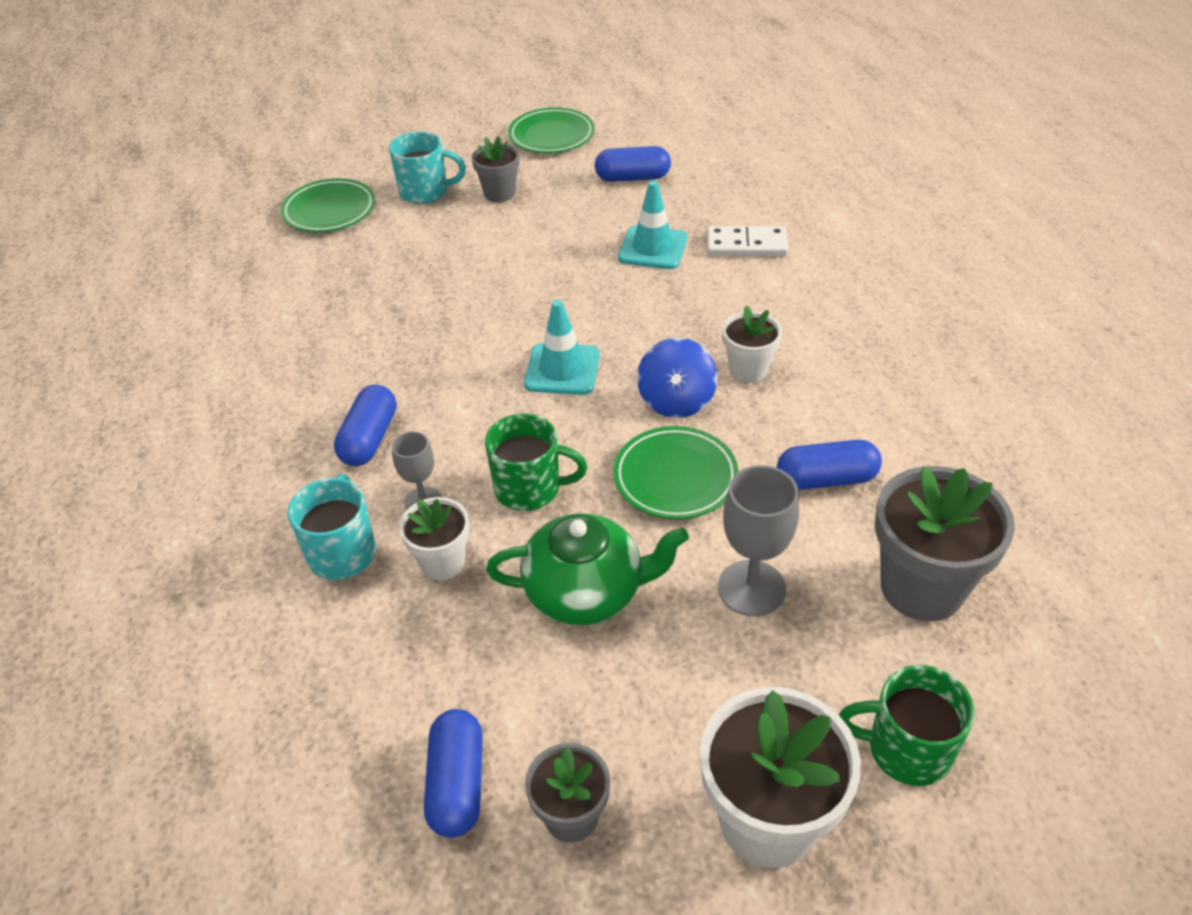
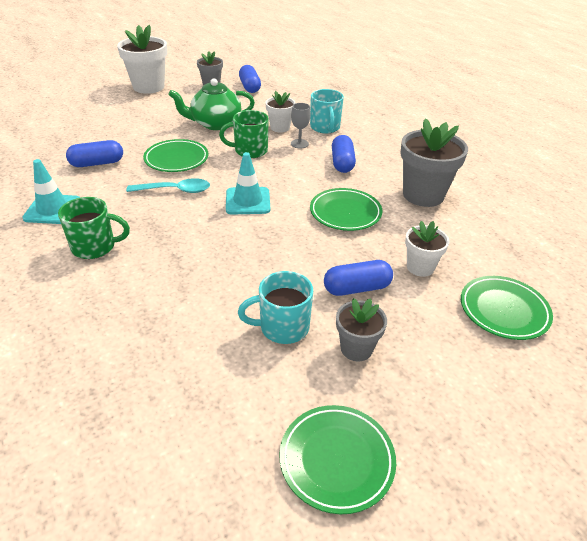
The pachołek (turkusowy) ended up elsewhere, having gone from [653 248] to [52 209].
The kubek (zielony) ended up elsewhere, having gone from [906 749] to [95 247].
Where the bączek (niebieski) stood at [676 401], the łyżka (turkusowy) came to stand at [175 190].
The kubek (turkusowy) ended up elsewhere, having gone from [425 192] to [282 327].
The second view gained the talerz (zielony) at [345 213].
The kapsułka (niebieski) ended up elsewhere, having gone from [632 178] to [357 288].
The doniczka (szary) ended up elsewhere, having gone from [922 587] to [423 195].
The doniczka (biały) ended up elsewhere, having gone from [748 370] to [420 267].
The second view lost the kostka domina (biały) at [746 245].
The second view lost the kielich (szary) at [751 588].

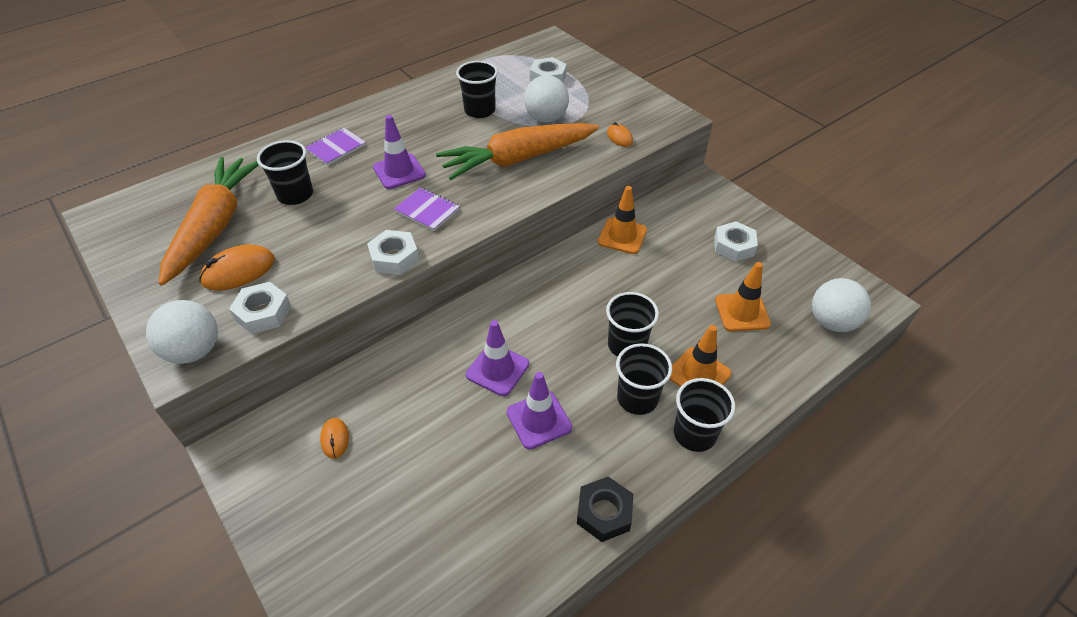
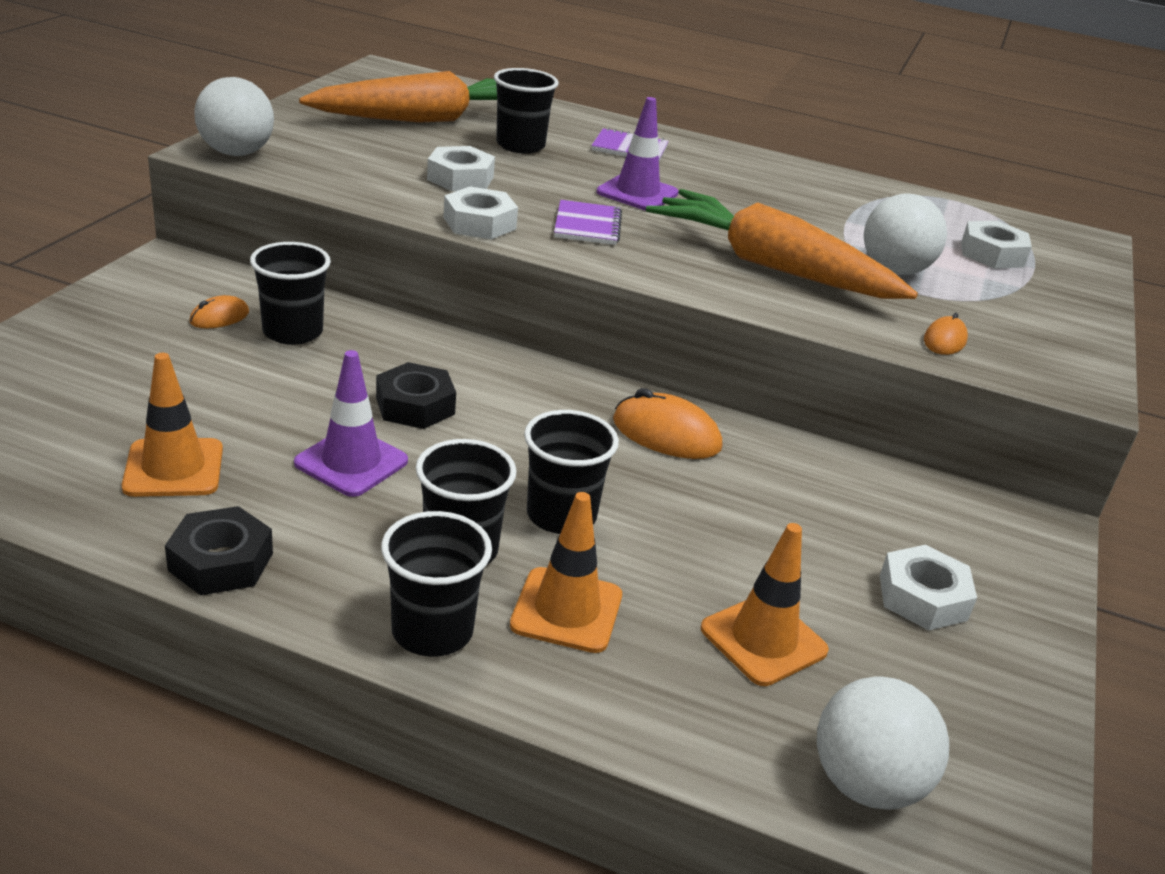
The pachołek (pomarańczowy) ended up elsewhere, having gone from [622 236] to [174 468].
The szklanka (czarny) ended up elsewhere, having gone from [479 110] to [292 332].
Where the pachołek (fioletowy) stood at [497 369], the nakrętka (czarny) came to stand at [415 406].
The nakrętka (biały) ended up elsewhere, having gone from [263 313] to [460 178].
The myszka (pomarańczowy) ended up elsewhere, having gone from [239 271] to [666 434].

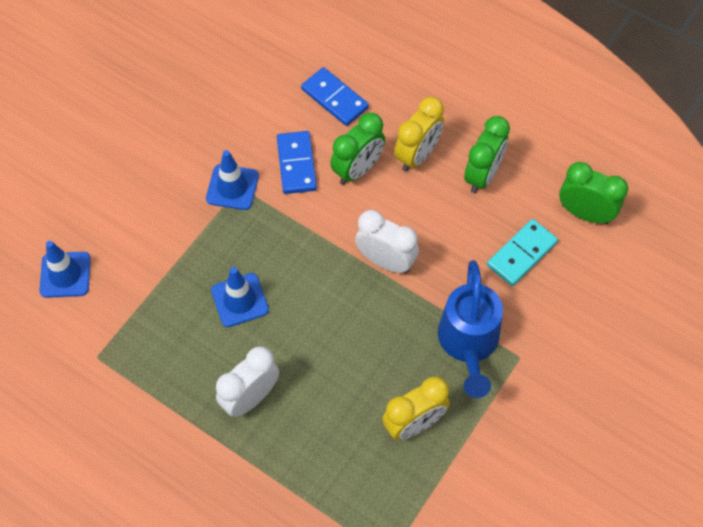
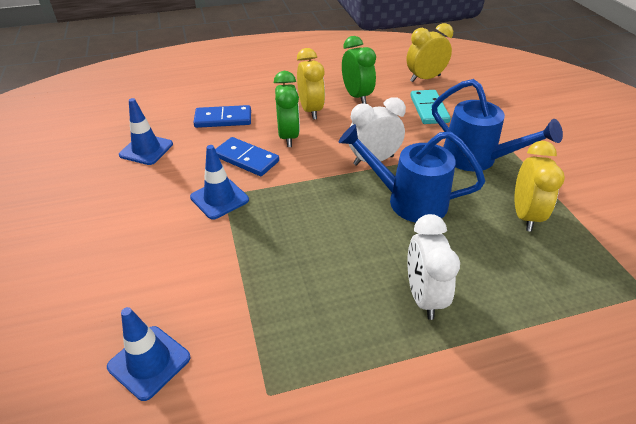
The pachołek (niebieski) ended up elsewhere, having gone from [240 300] to [146 149].
The second view gained the konewka (niebieski) at [408 200].
What was the budzik (zielony) at [585 213] turned into the budzik (żółty) at [425 78].

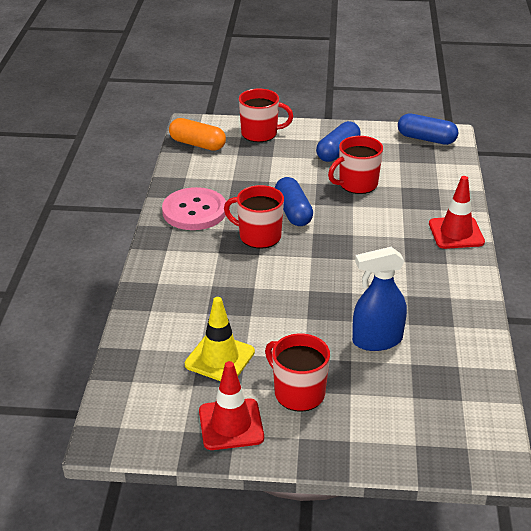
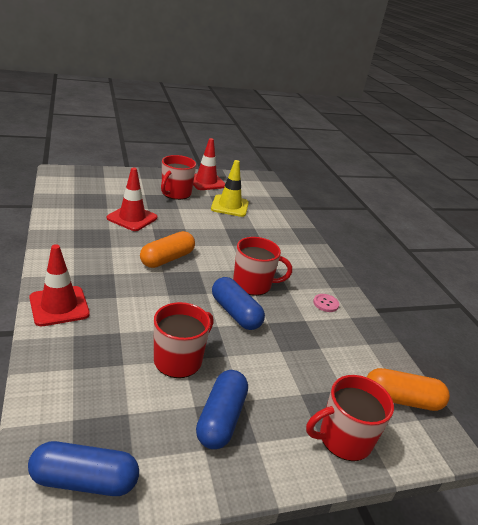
Where the spryskiwacz (niebieski) stood at [377 340], the pachołek (czerwony) came to stand at [132 218].
The second view gained the kapsułka (pomarańczowy) at [167 259].
The kubek (czerwony) at [298 393] ended up facing another way, 90 degrees clockwise from before.
The size of the guzik (różowy) at [194 211] changed by a factor of 0.41.

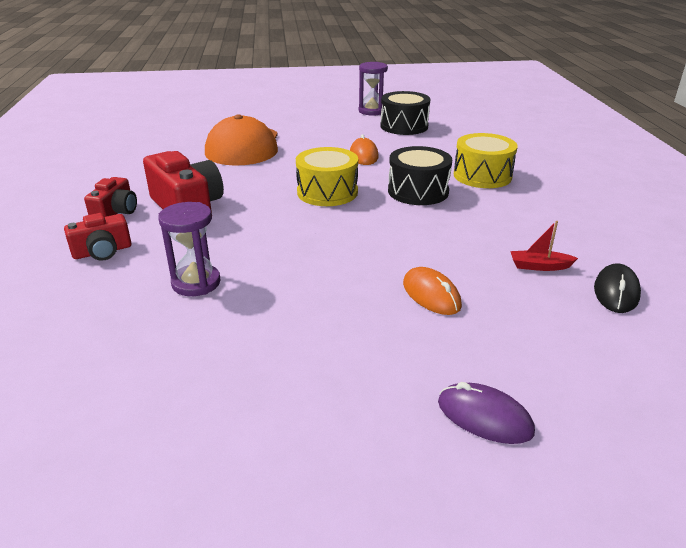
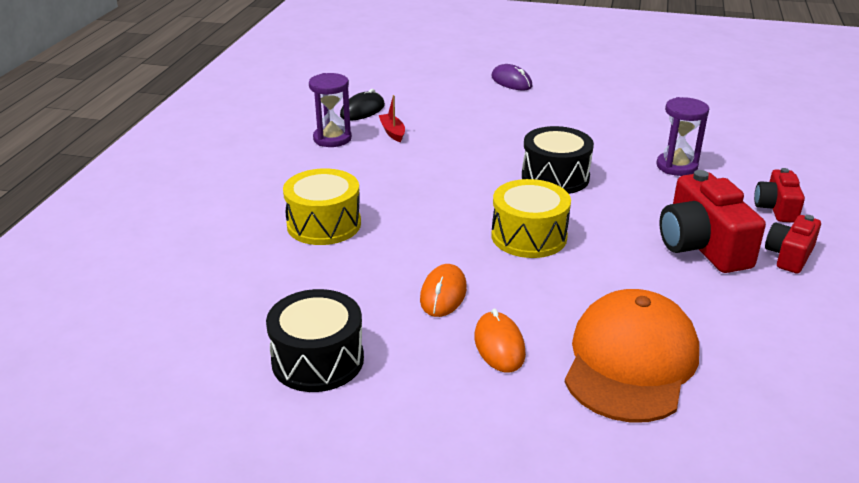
The klepsydra (fioletowy) ended up elsewhere, having gone from [372 111] to [332 139].
The łódka (czerwony) at [539 266] ended up facing another way, 135 degrees counterclockwise from before.
The myszka (pomarańczowy) ended up elsewhere, having gone from [431 295] to [499 345].
The bęben (czarny) ended up elsewhere, having gone from [418 191] to [555 177].
The aparat fotograficzny (czerwony) at [102 251] ended up facing another way, 75 degrees counterclockwise from before.

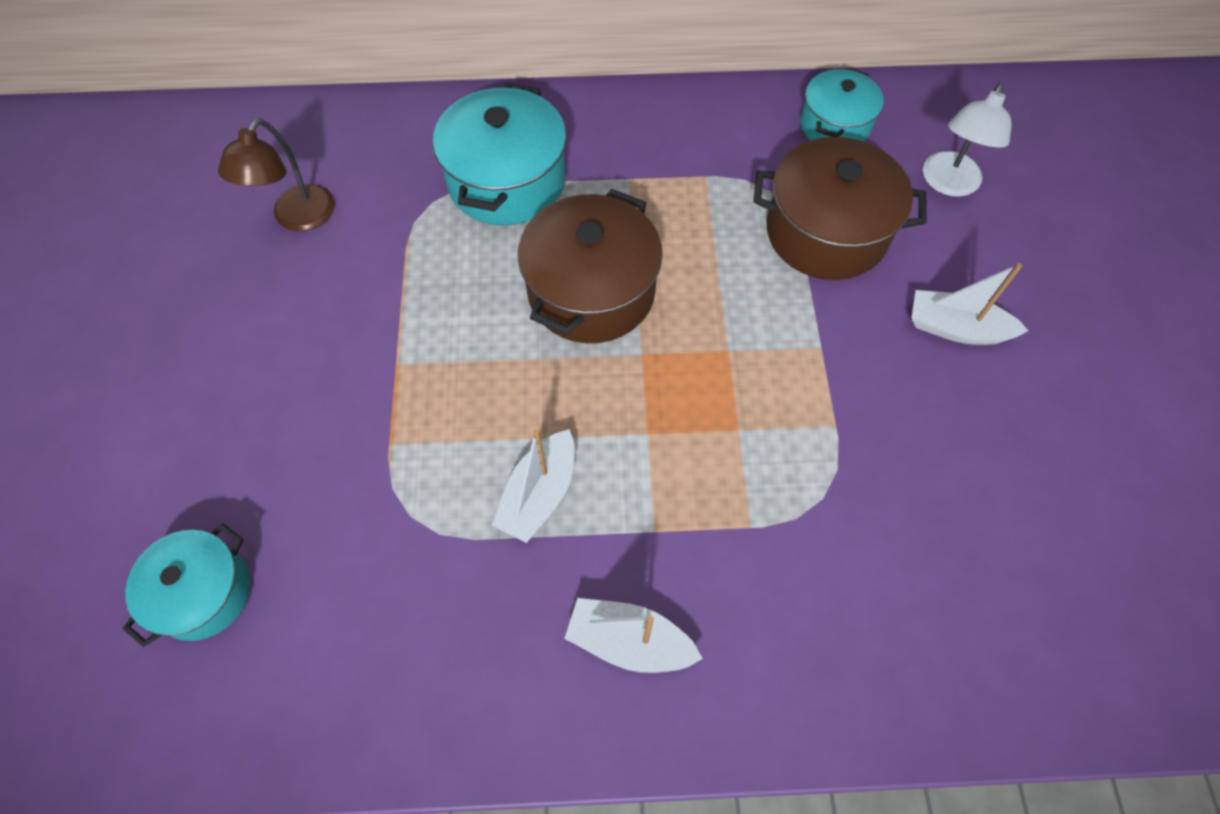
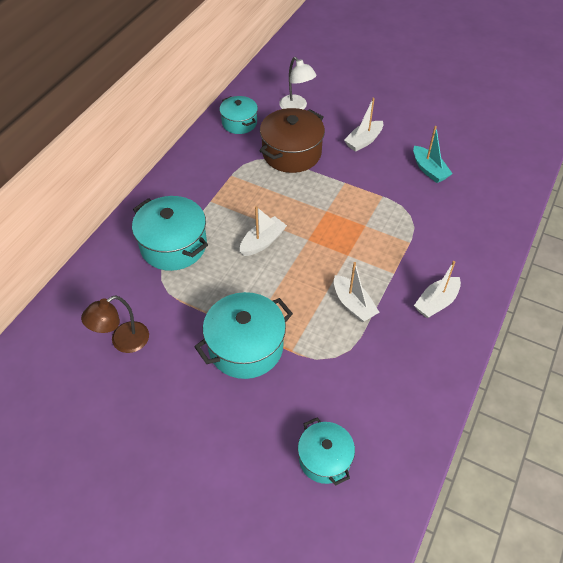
The lampka (brązowy) at [297 218] ended up facing another way, 90 degrees clockwise from before.
The second view gained the garnek (turkusowy) at [246 347].
Where the garnek (brązowy) stood at [591 291], the łódka (biały) came to stand at [262 242].
The second view gained the łódka (turkusowy) at [429 170].

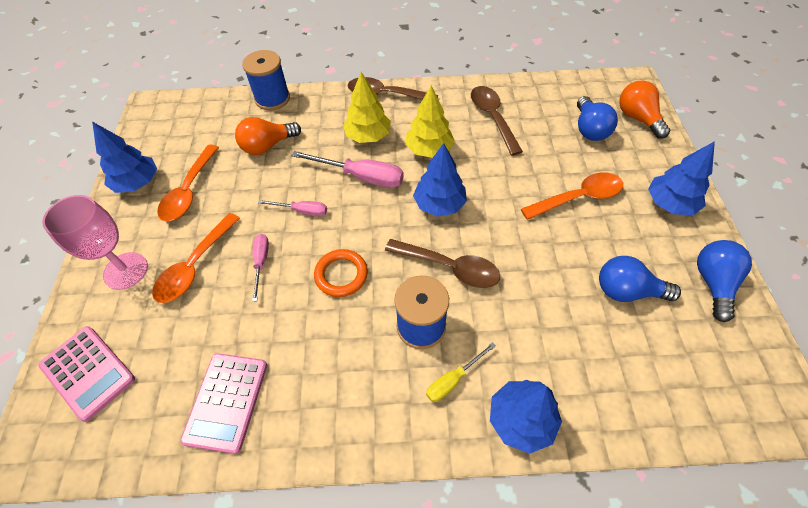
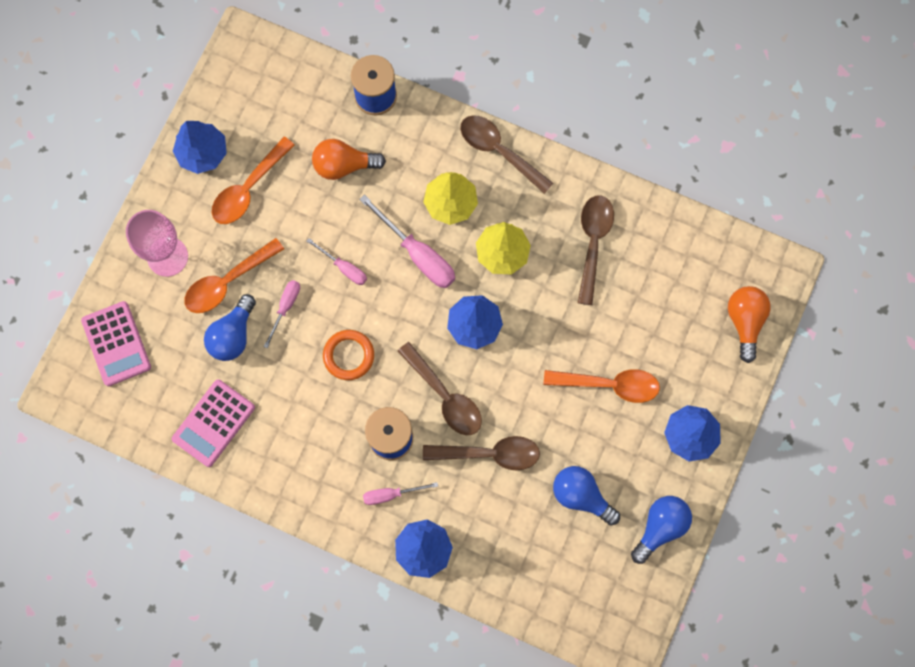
The żarówka (niebieski) ended up elsewhere, having gone from [589 129] to [233 335].
What was the śrubokręt (żółty) at [453 380] turned into the śrubokręt (różowy) at [391 494].
The second view gained the łyżka (brązowy) at [489 454].

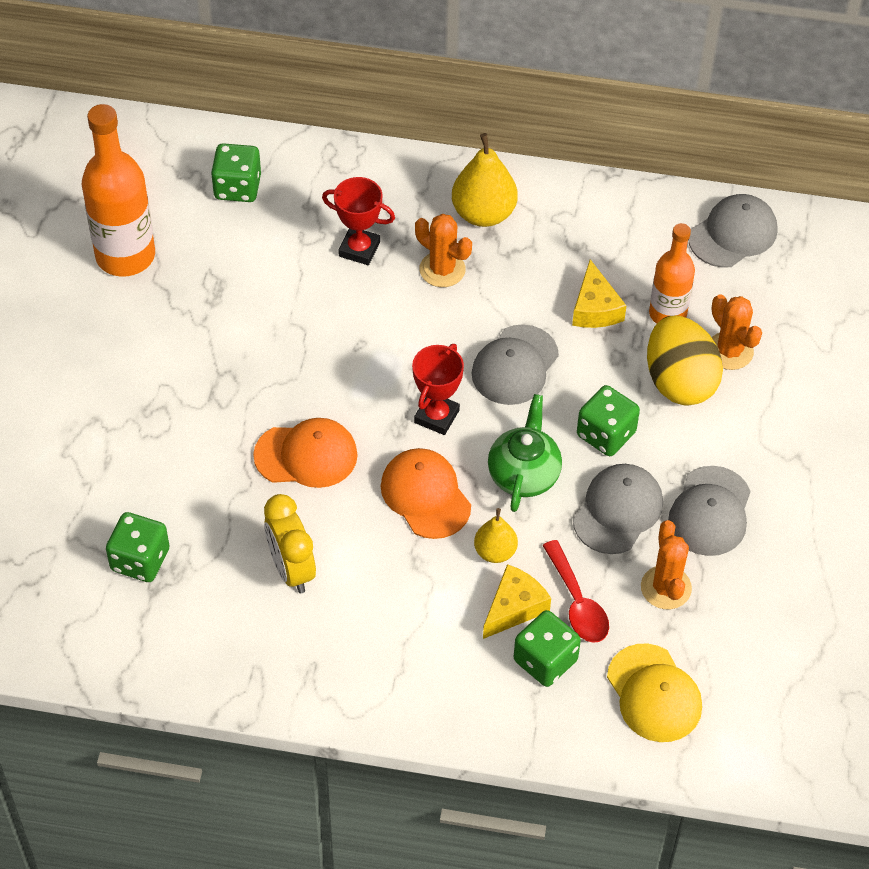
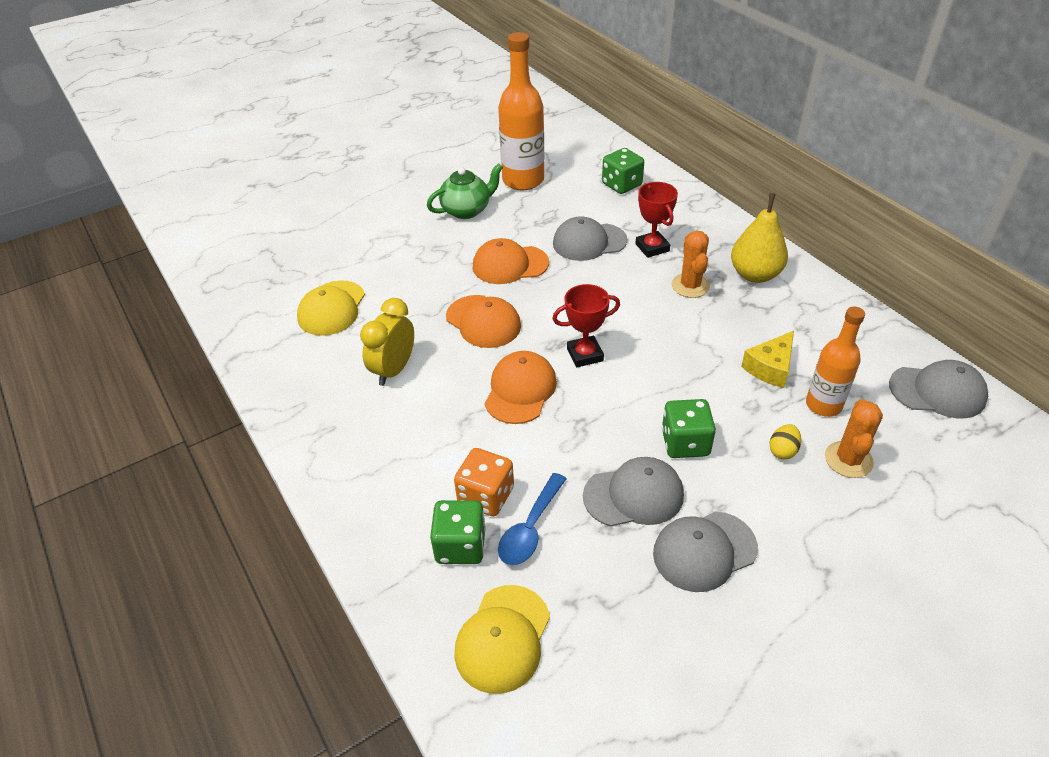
Where the kostka do gry (zielony) stood at [140 560], the czapka (żółty) came to stand at [332 308].
The imbryk (zielony) ended up elsewhere, having gone from [524 474] to [467 210].
Where the ser (żółty) stood at [514 607], the kostka do gry (pomarańczowy) came to stand at [486 496].
The second view gained the czapka (pomarańczowy) at [510 265].
What was the łyżka (czerwony) at [577 602] turned into the łyżka (niebieski) at [530 528].
The czapka (szary) ended up elsewhere, having gone from [515 365] to [589 242].
The size of the jajko (żółty) at [679 381] changed by a factor of 0.42.
The second view lost the gruszka (żółty) at [495 552].
The second view lost the kaktus (pomarańczowy) at [666 588].

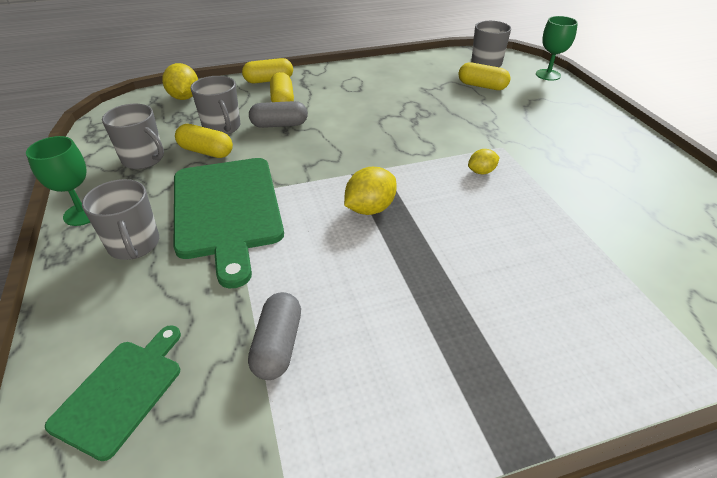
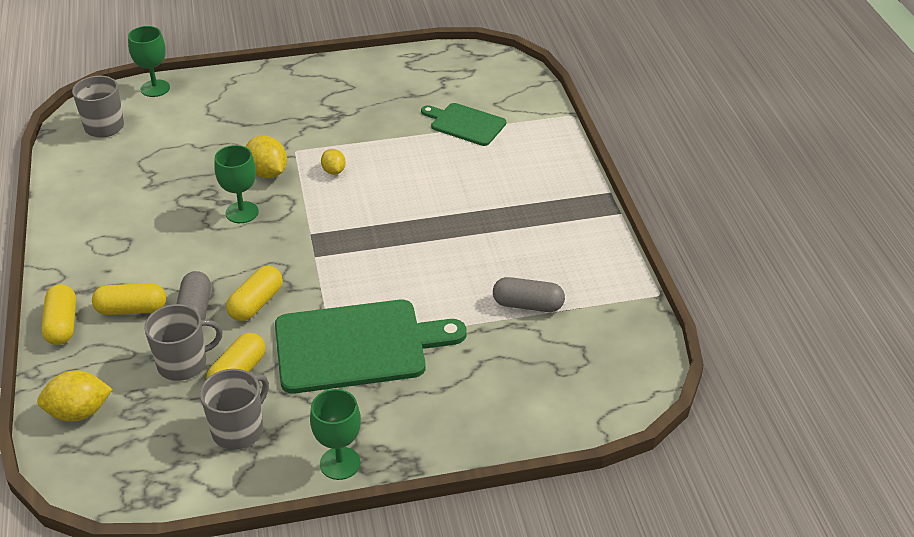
The second view gained the kielich (zielony) at [242 212].
The kapsułka (żółty) ended up elsewhere, having gone from [482 86] to [256 303].
The cytryna (żółty) ended up elsewhere, having gone from [370 209] to [267 173].
The deska do krojenia (zielony) ended up elsewhere, having gone from [121 391] to [465 124].
The second view lost the kubek (szary) at [134 245].

